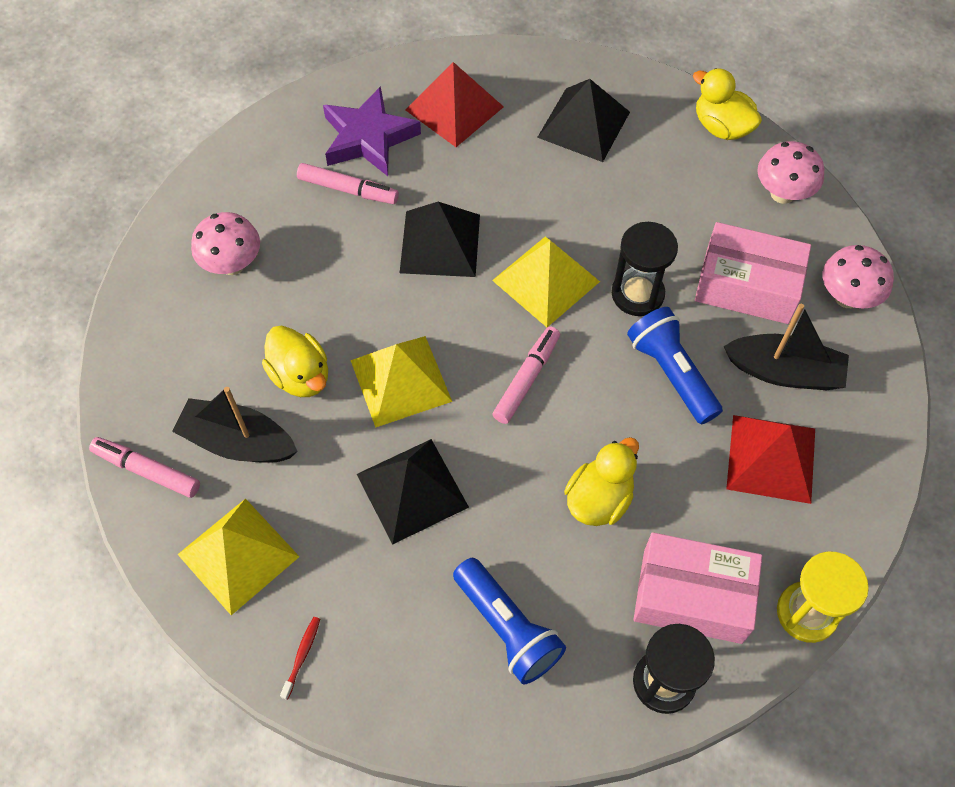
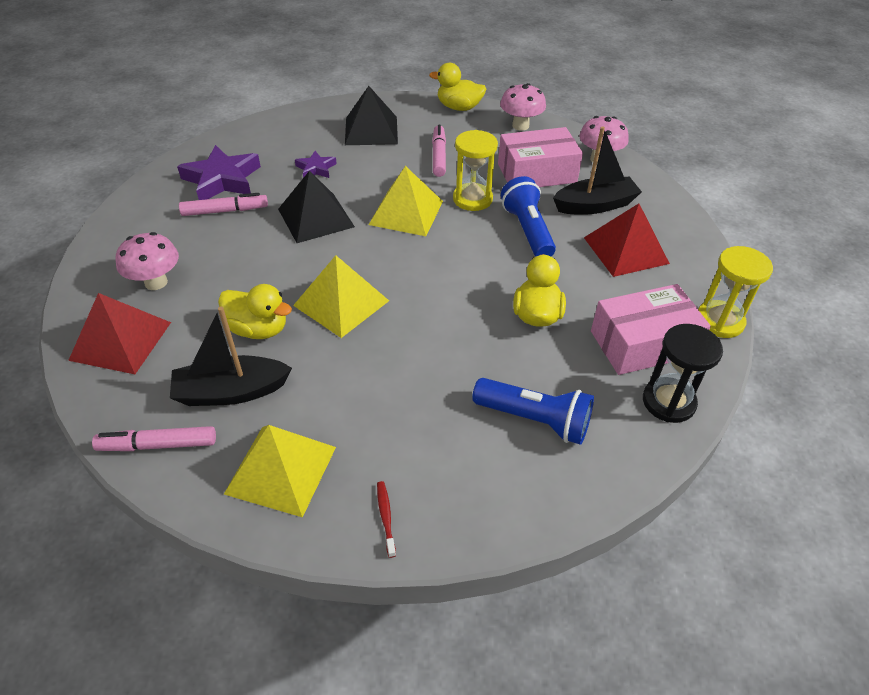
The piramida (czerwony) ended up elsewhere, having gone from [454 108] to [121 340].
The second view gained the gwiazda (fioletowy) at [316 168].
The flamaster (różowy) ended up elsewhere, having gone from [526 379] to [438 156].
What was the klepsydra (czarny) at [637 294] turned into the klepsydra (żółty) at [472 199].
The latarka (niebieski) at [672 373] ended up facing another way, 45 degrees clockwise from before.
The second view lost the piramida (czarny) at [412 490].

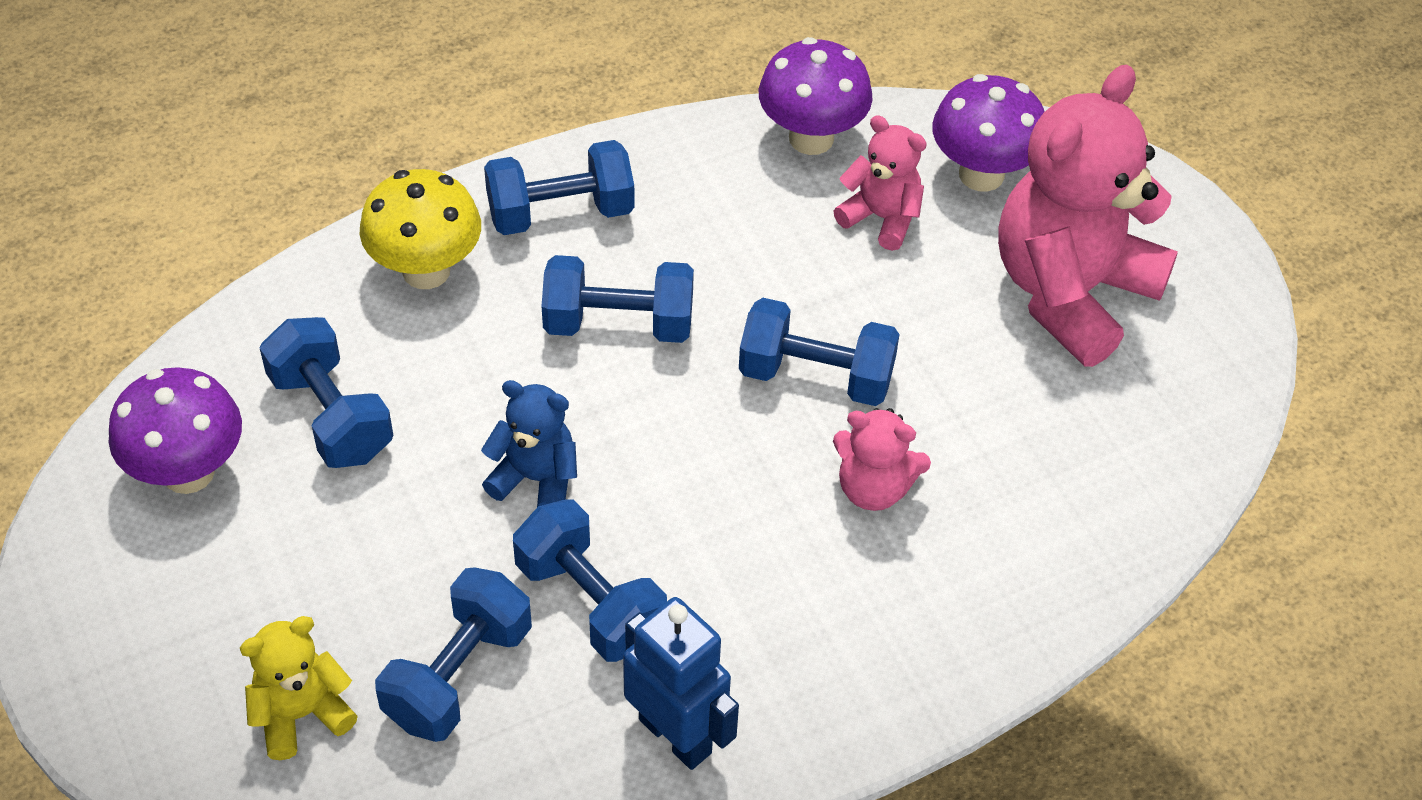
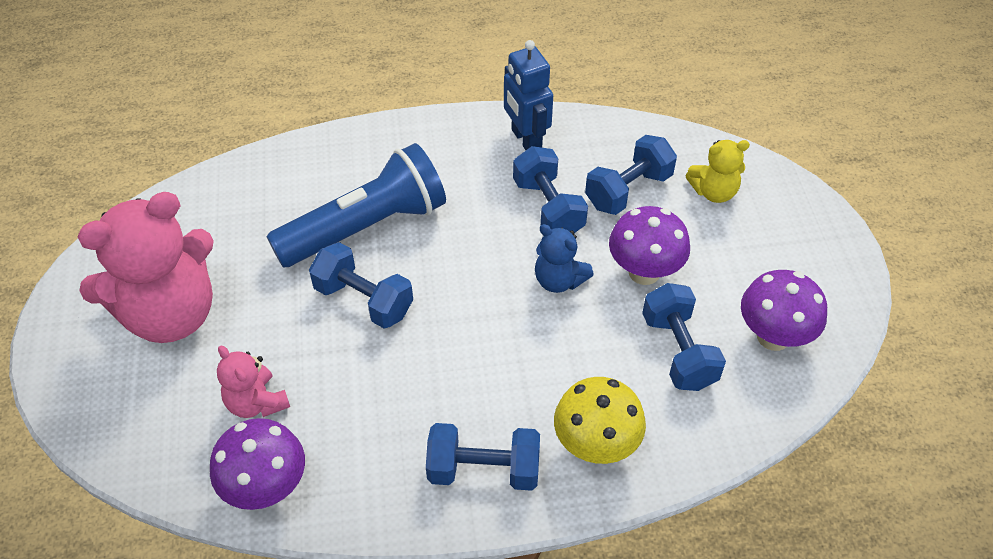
Where the miś (różowy) stood at [873 488], the latarka (niebieski) came to stand at [366 227].
The grzyb (fioletowy) ended up elsewhere, having gone from [981 174] to [644 272].
The second view lost the hantel (niebieski) at [618 323].

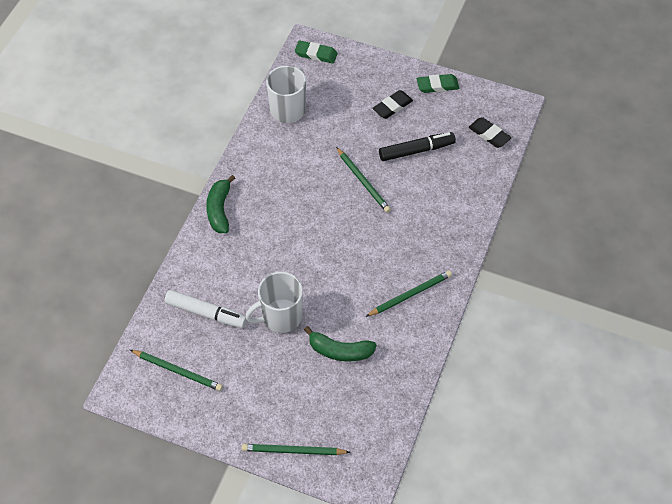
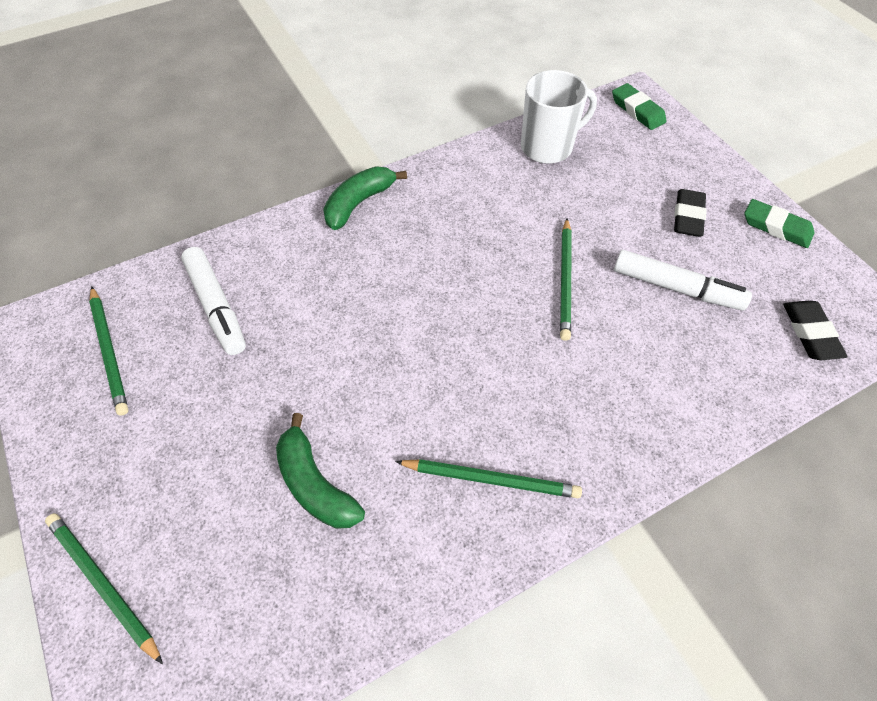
What was the flamaster (czarny) at [416 150] turned into the flamaster (biały) at [676 288].
The gumka do mazania (czarny) at [392 106] ended up facing another way, 75 degrees counterclockwise from before.
The second view lost the kubek (biały) at [280 317].

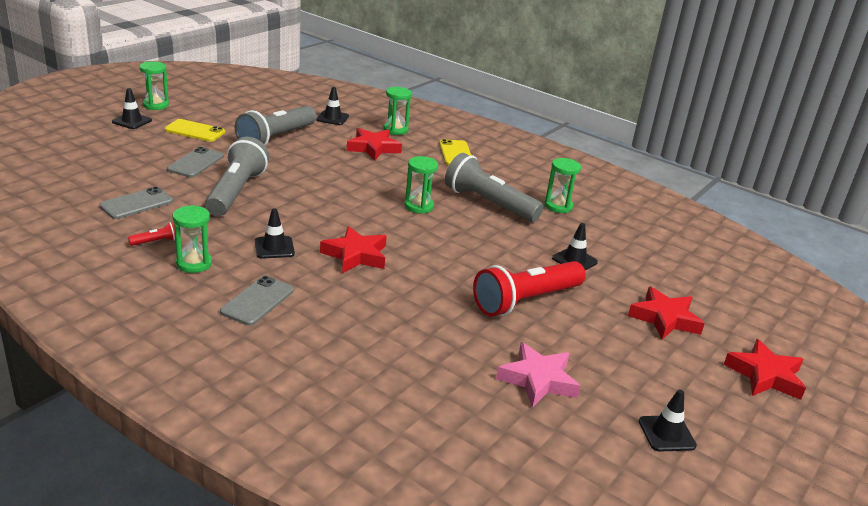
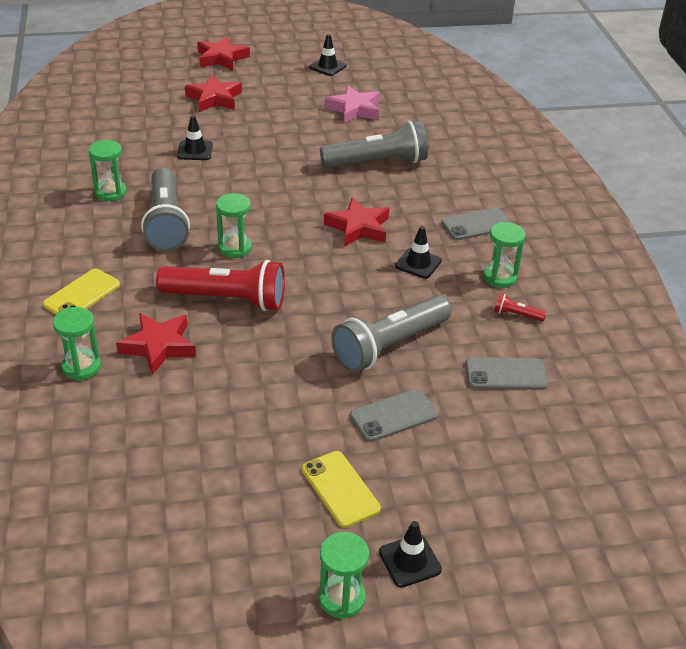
The latarka (czerwony) ended up elsewhere, having gone from [525 301] to [227 300].
The latarka (szary) ended up elsewhere, having gone from [276 138] to [377 163].
The second view lost the pachołek (czarny) at [332 118].

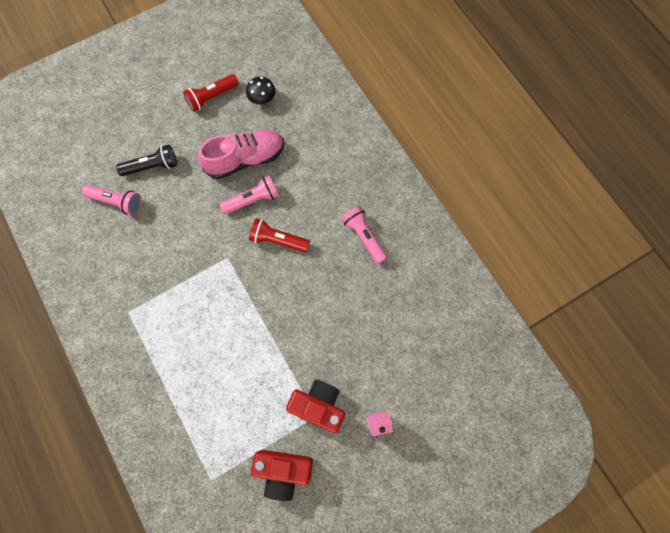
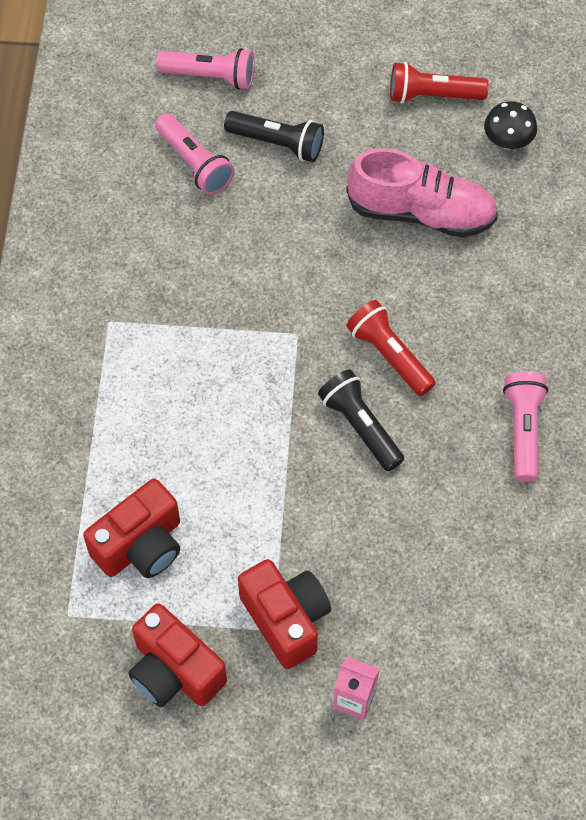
The second view gained the aparat fotograficzny (czerwony) at [141 545].
The latarka (różowy) ended up elsewhere, having gone from [253 199] to [211 76].
The second view gained the latarka (czarny) at [360 426].

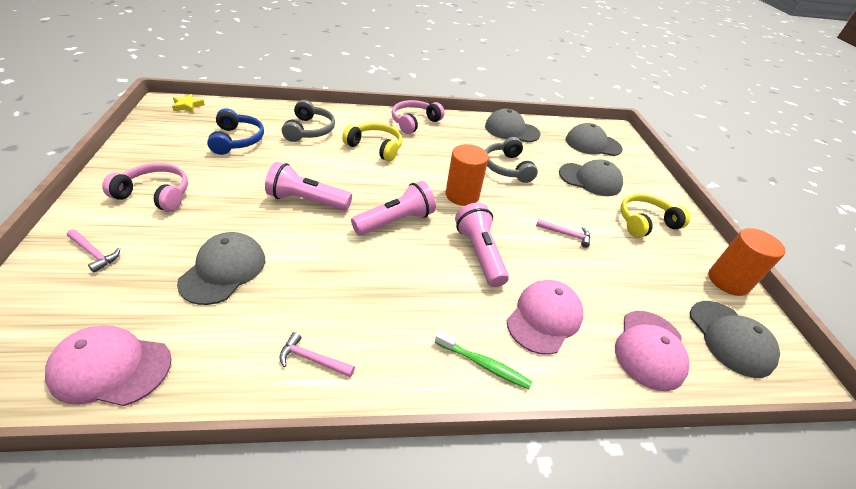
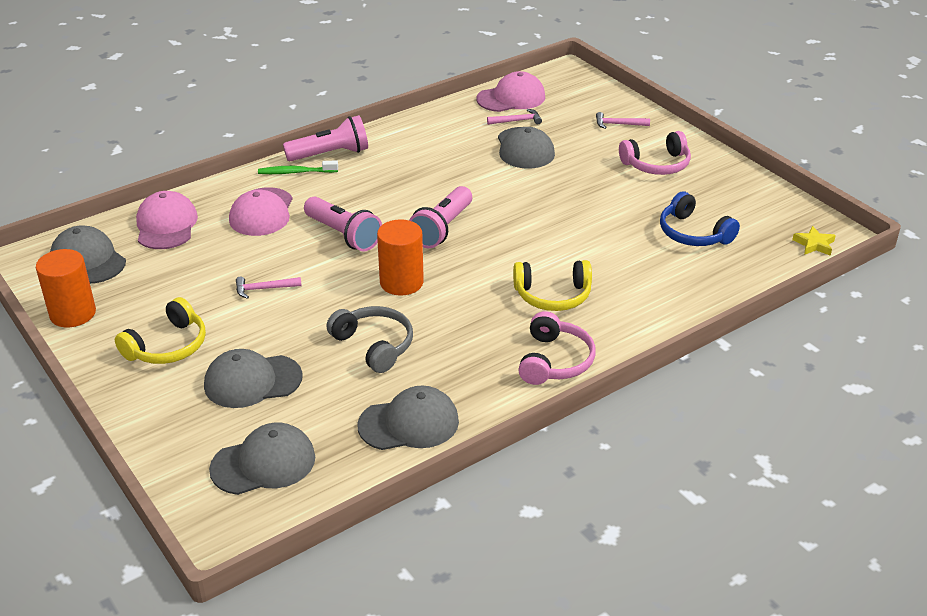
The latarka (różowy) ended up elsewhere, having gone from [307 201] to [330 154].
The młotek (różowy) ended up elsewhere, having gone from [312 359] to [517 121].
The second view lost the słuchawki (szary) at [309 130].

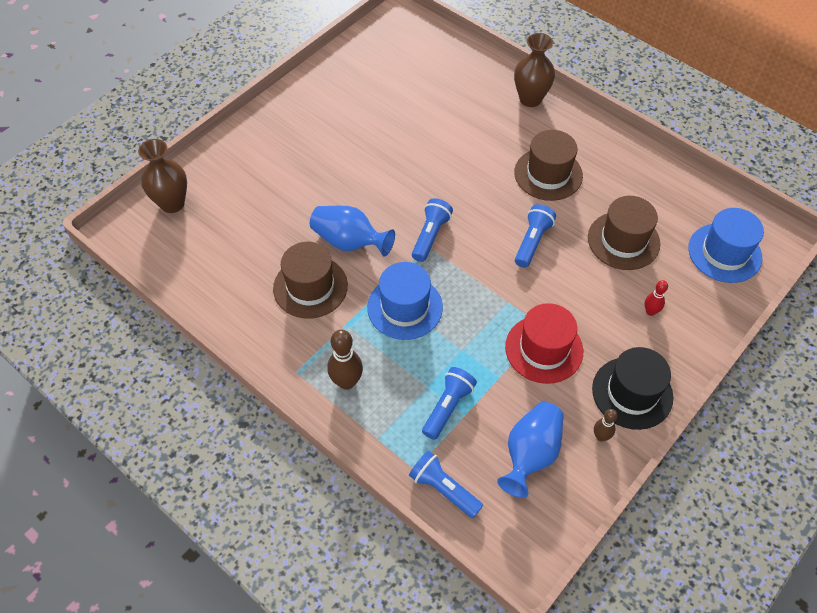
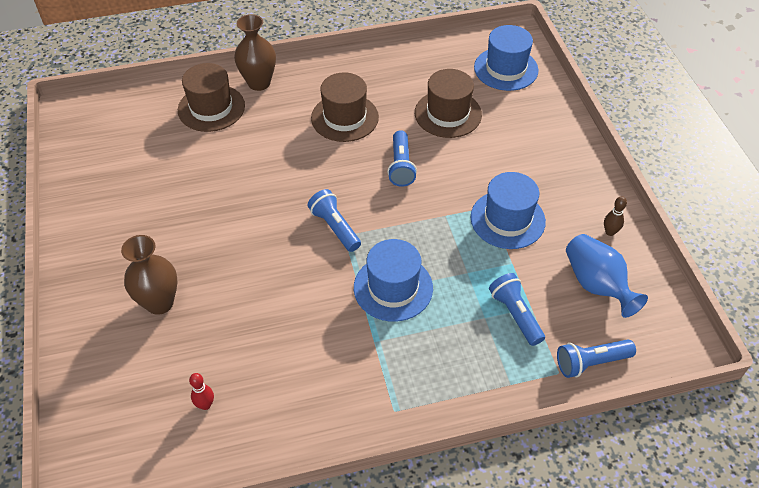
The wazon (brązowy) ended up elsewhere, having gone from [172 203] to [159 303].
The kapelusz (brązowy) ended up elsewhere, having gone from [310 287] to [211 108].
The kręgiel (czerwony) ended up elsewhere, having gone from [650 311] to [205 405].
The latarka (niebieski) at [532 242] ended up facing another way, 150 degrees counterclockwise from before.
What was the kapelusz (czerwony) at [544 349] turned into the kapelusz (niebieski) at [507 219].
The second view lost the wazon (niebieski) at [349 242].
The second view lost the kręgiel (brązowy) at [346 382].
The second view lost the kapelusz (czarny) at [632 393].

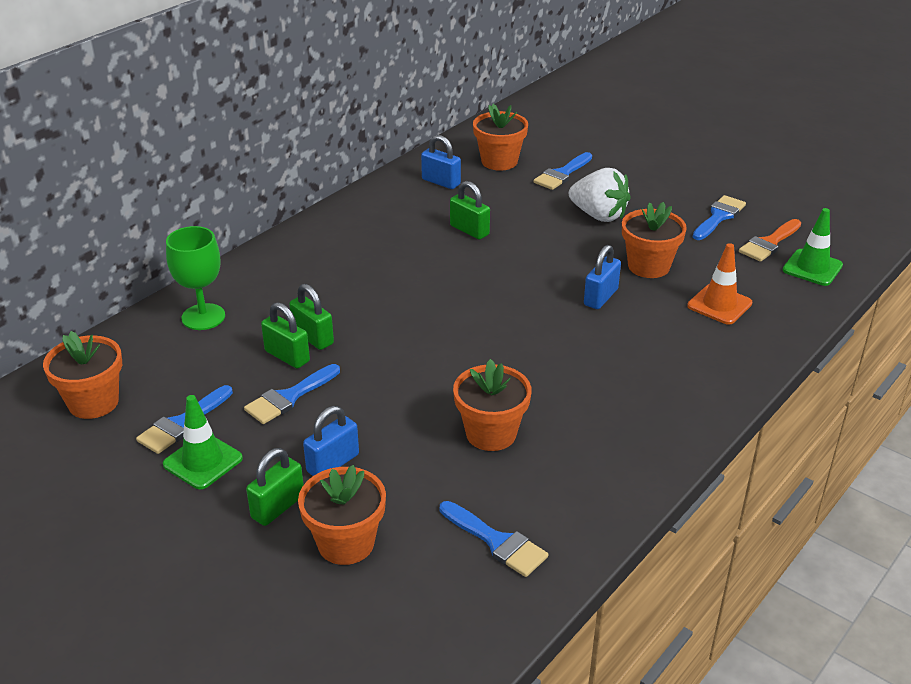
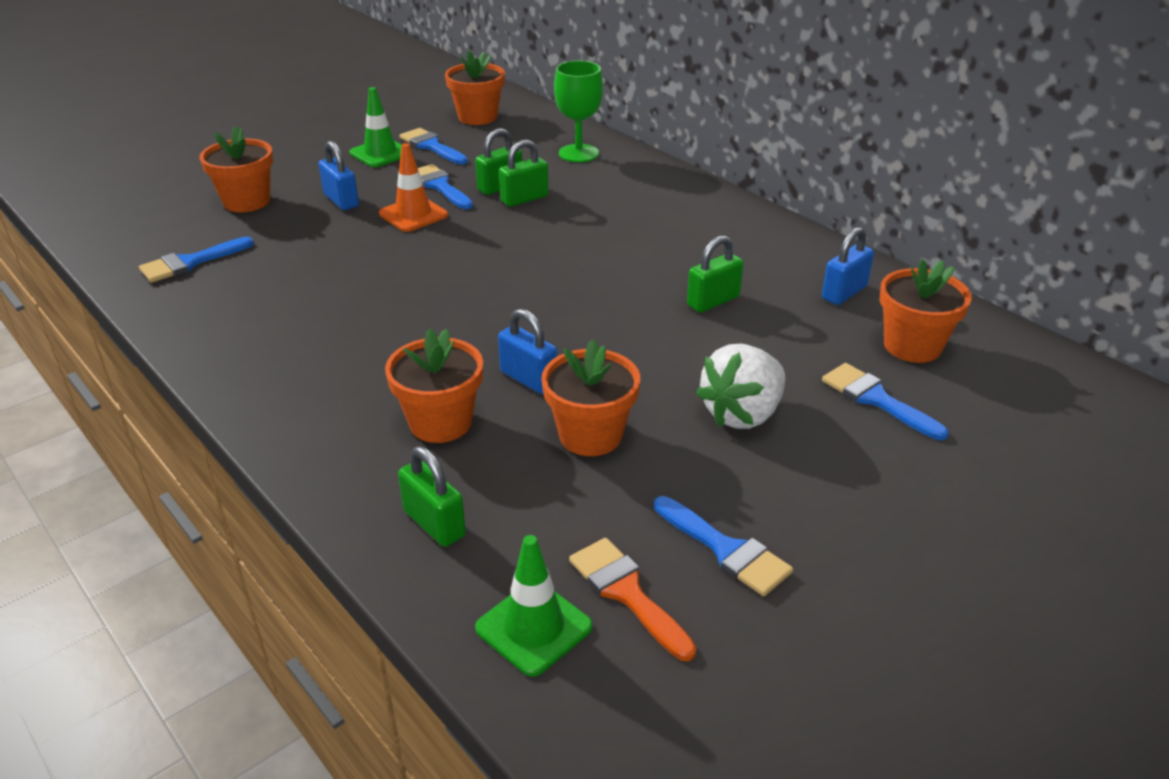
The pachołek (pomarańczowy) ended up elsewhere, having gone from [719 305] to [413 214].
The doniczka (pomarańczowy) ended up elsewhere, having gone from [491 433] to [440 422].
The kłódka (zielony) ended up elsewhere, having gone from [278 507] to [434 523].

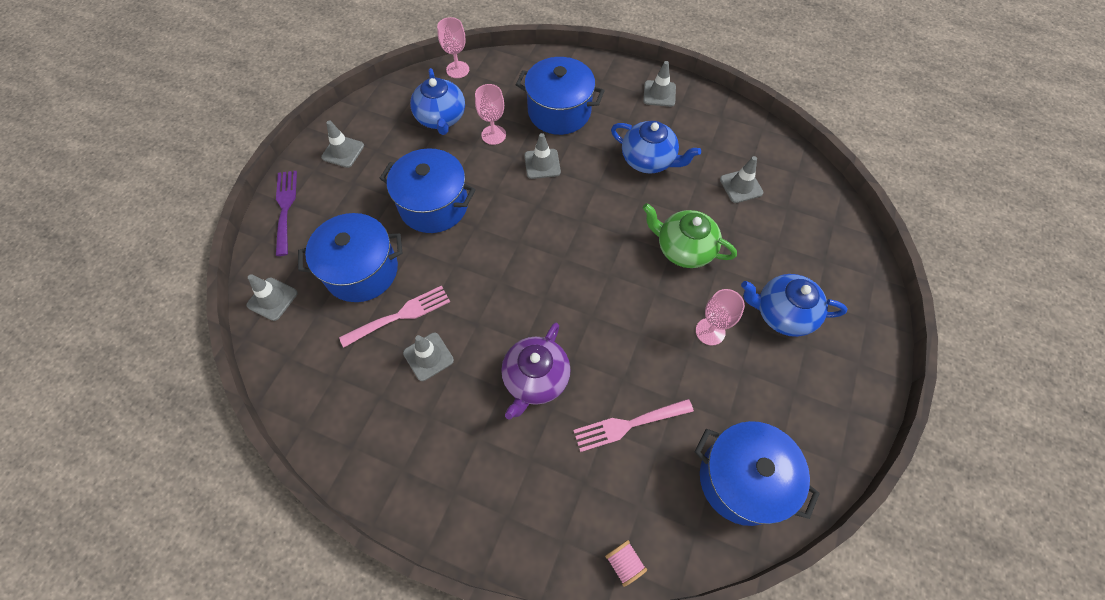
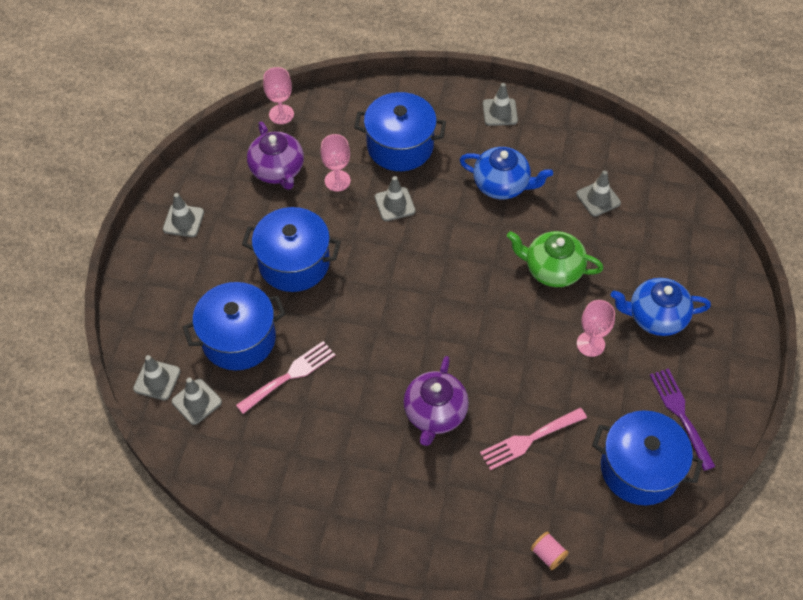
The pachołek (szary) ended up elsewhere, having gone from [428 356] to [196 402].
What was the imbryk (niebieski) at [441 118] turned into the imbryk (fioletowy) at [277 170].
The widelec (fioletowy) ended up elsewhere, having gone from [285 208] to [680 414].

